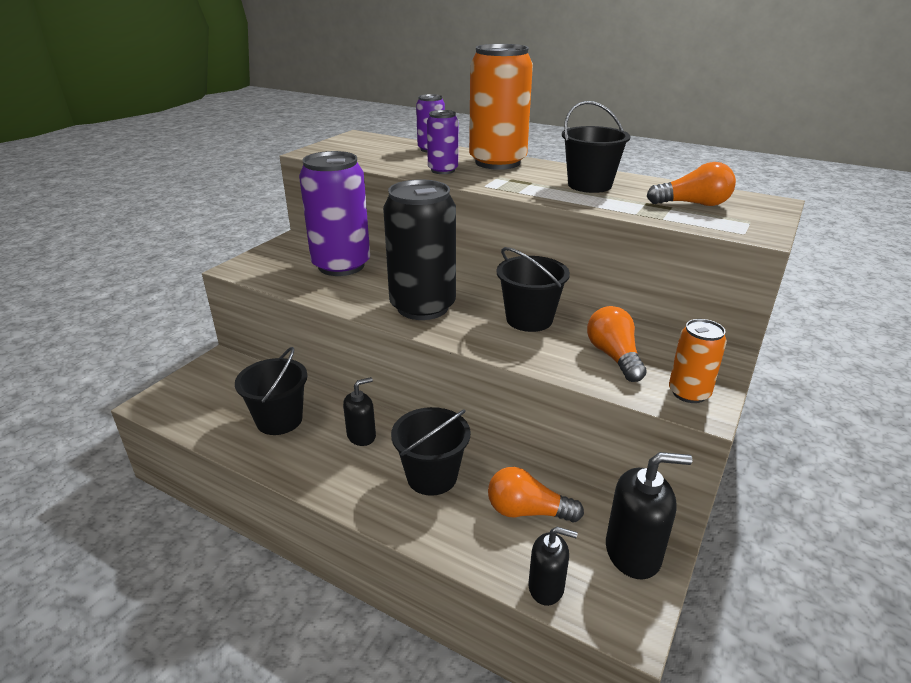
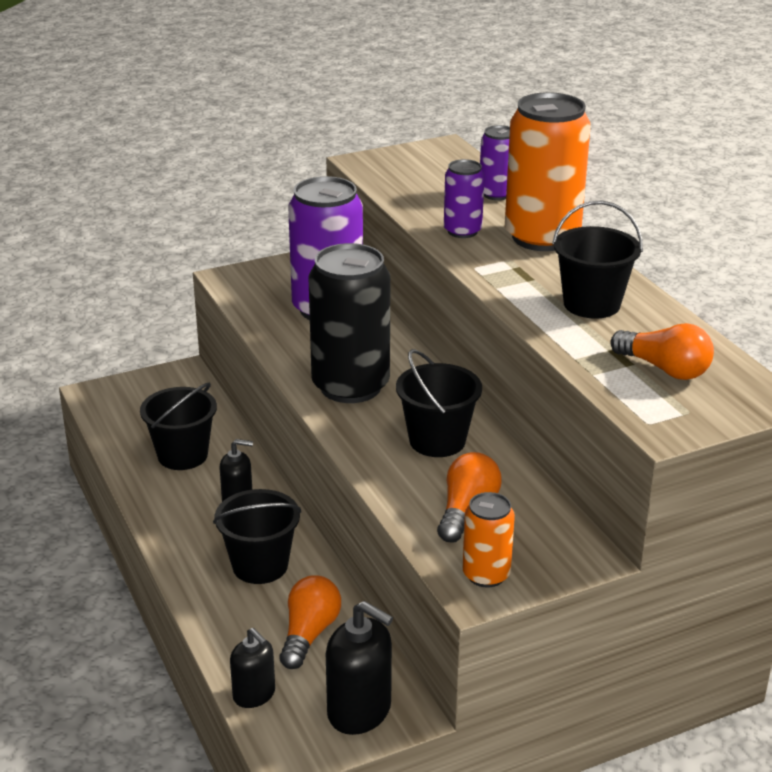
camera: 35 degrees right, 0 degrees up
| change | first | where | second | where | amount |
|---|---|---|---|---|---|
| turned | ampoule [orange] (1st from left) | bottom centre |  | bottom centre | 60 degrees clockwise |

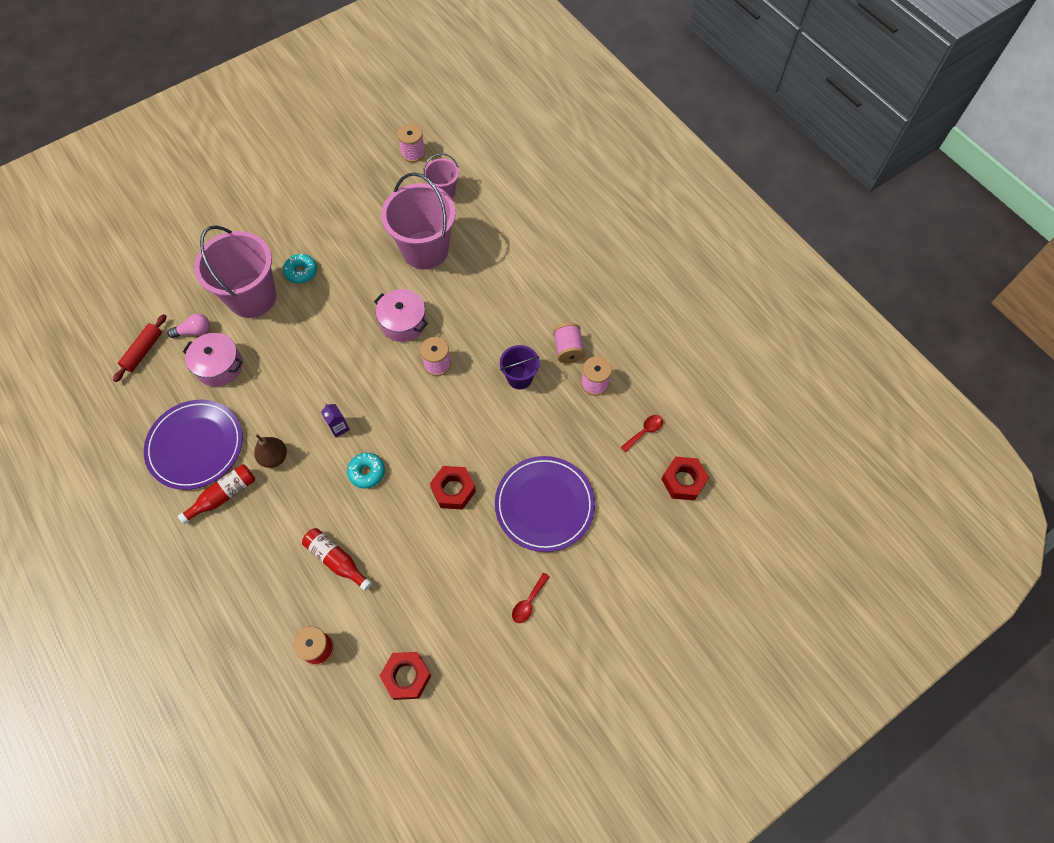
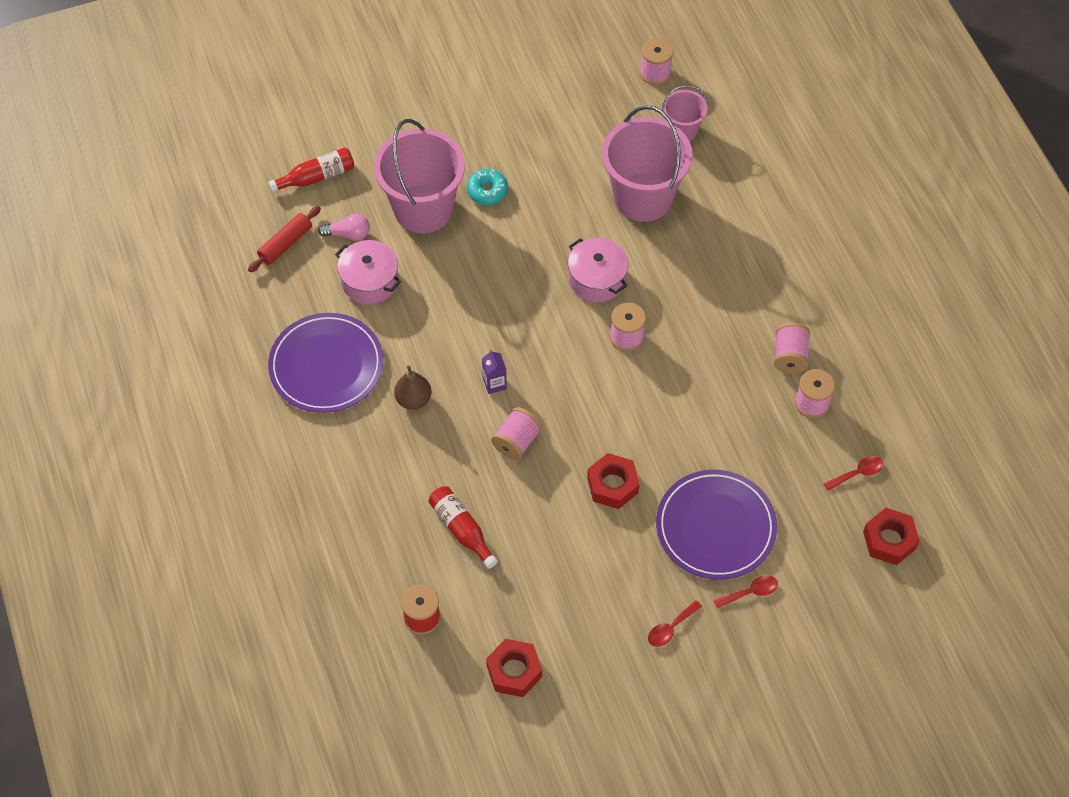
camera: 15 degrees right, 5 degrees down
| change | first | where | second | where | amount |
|---|---|---|---|---|---|
| removed | seau [violet] | centre |  |  |  |
| added |  |  | cuillère [rouge] (2nd from left) | bottom right |  |
| moved | bouteille [rouge] (1st from left) | middle left |  | top left |  |
| replaced | beignet [turquoise] (2nd from left) | centre | bobine [rose] (1st from left) | centre |  |

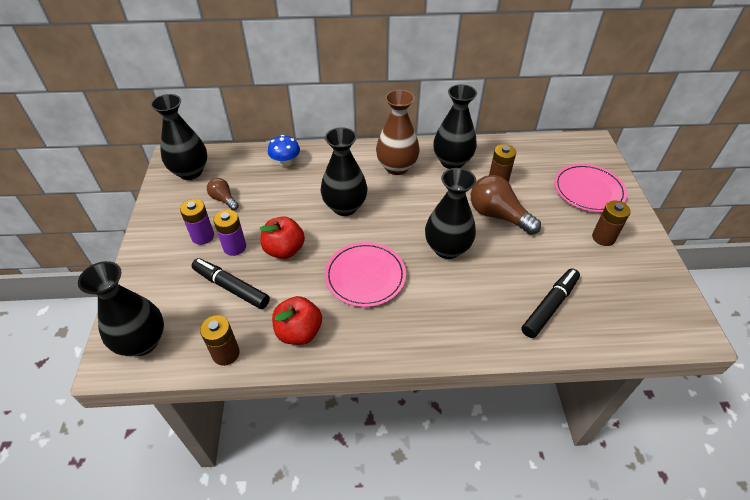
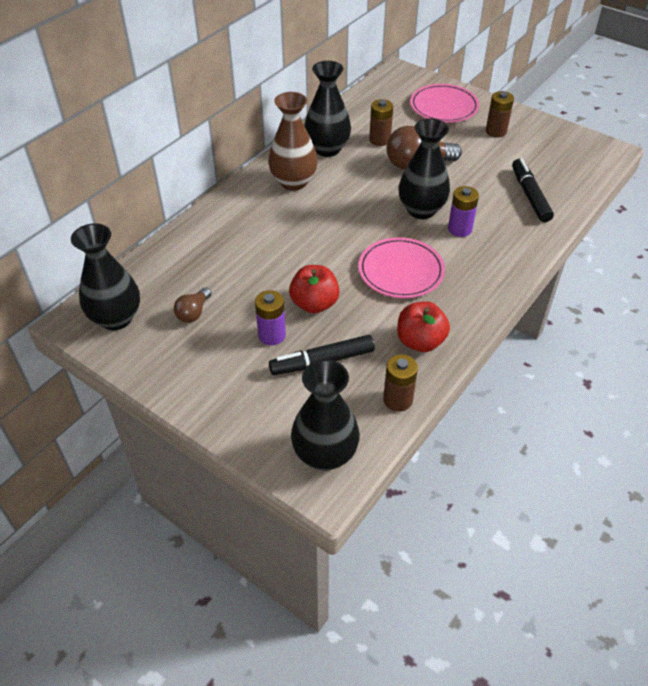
camera: 50 degrees left, 0 degrees up
| change | first | where | second | where | amount |
|---|---|---|---|---|---|
| removed | champignon [bleu] | top centre |  |  |  |
| removed | vase [noir] (3rd from left) | centre |  |  |  |
| moved | pile [violet] (1st from left in the first image) | middle left | pile [violet] (2nd from left) | top right |  |
| turned | ampoule [marron] (1st from left) | middle left |  | middle left | 60 degrees counterclockwise |

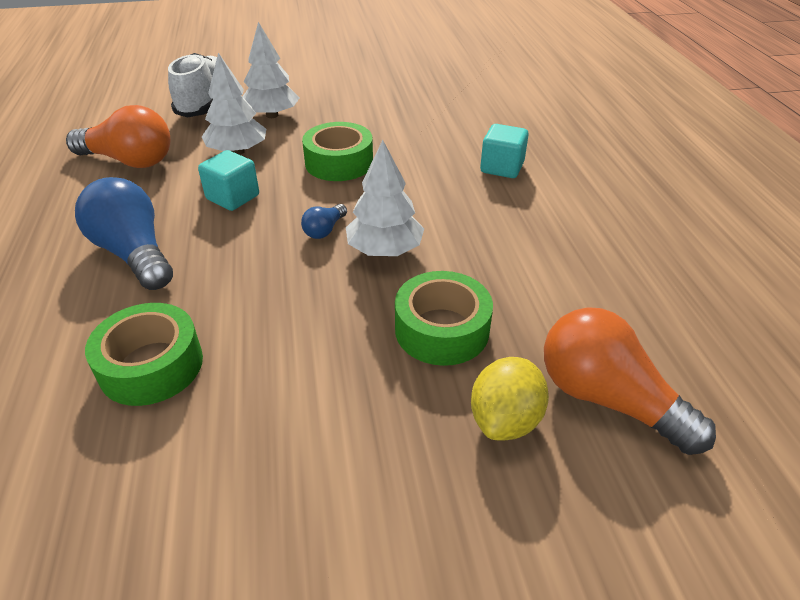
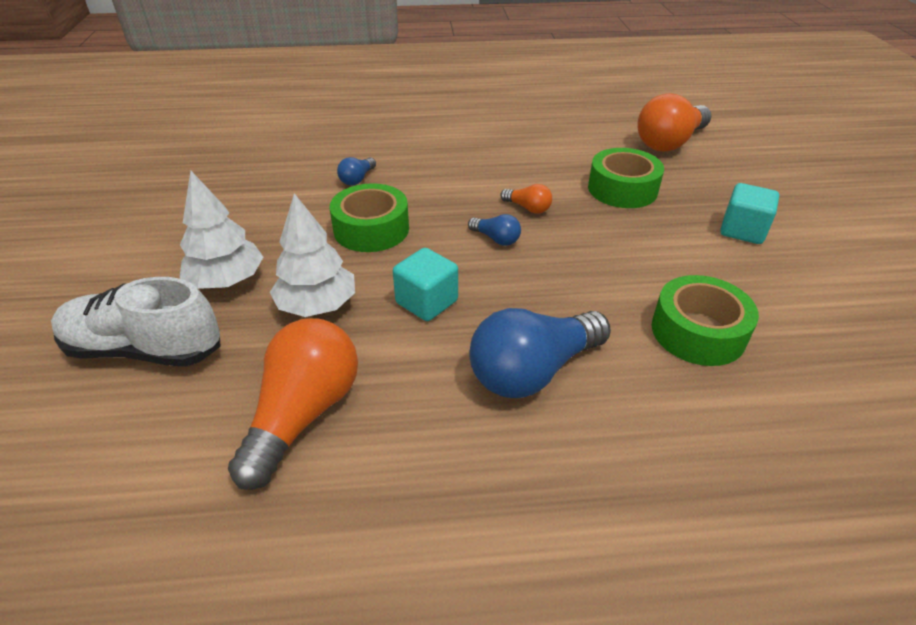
camera: 85 degrees left, 0 degrees up
| change | first | where | second | where | amount |
|---|---|---|---|---|---|
| removed | citron [jaune] | centre |  |  |  |
| added |  |  | ampoule [bleu] (1st from left) | top centre |  |
| moved | cube [turquoise] (2nd from left) | top centre |  | middle right |  |
| replaced | arbre [blanc] (3rd from left) | top centre | ampoule [orange] (2nd from left) | top centre |  |

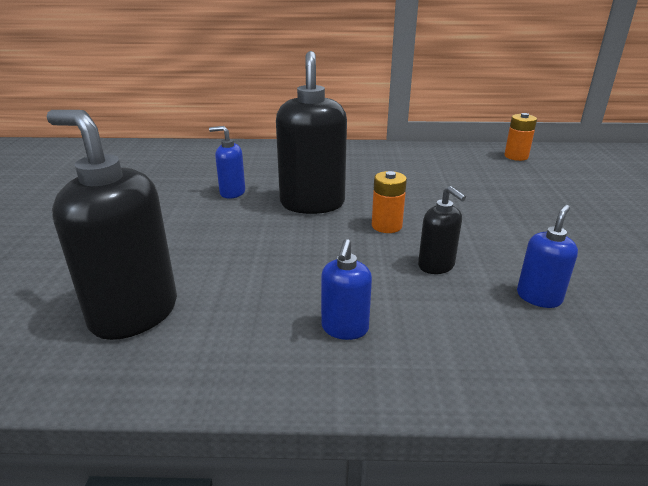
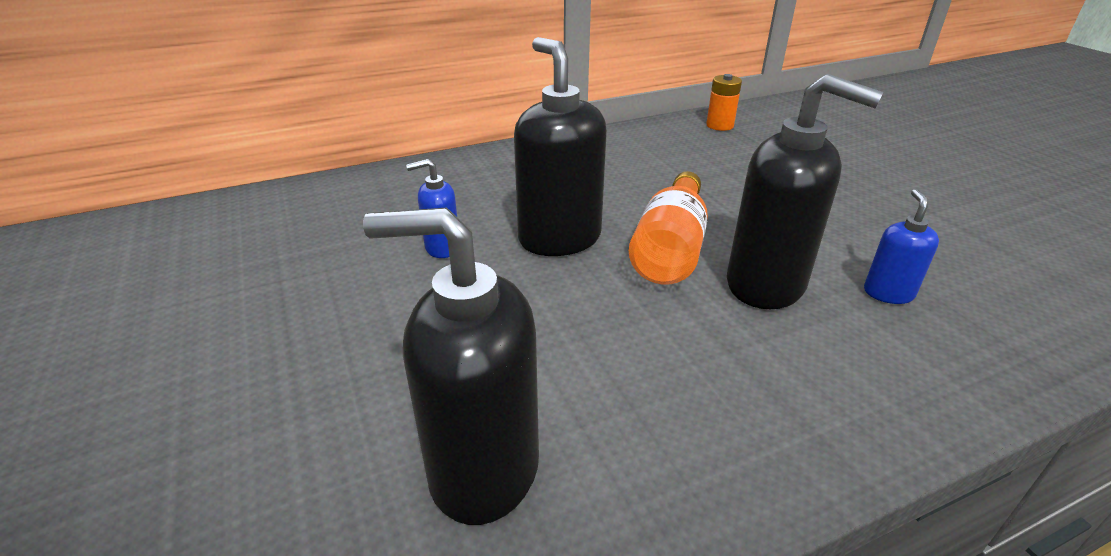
camera: 25 degrees left, 5 degrees up
| change | first | where | second | where | amount |
|---|---|---|---|---|---|
| removed | distributeur de savon [bleu] (2nd from left) | centre |  |  |  |
| replaced | pile [orange] (1st from left) | centre | bouteille [orange] | centre |  |
| resized | distributeur de savon [noir] (3rd from left) | middle right |  | middle right | x2.01 |

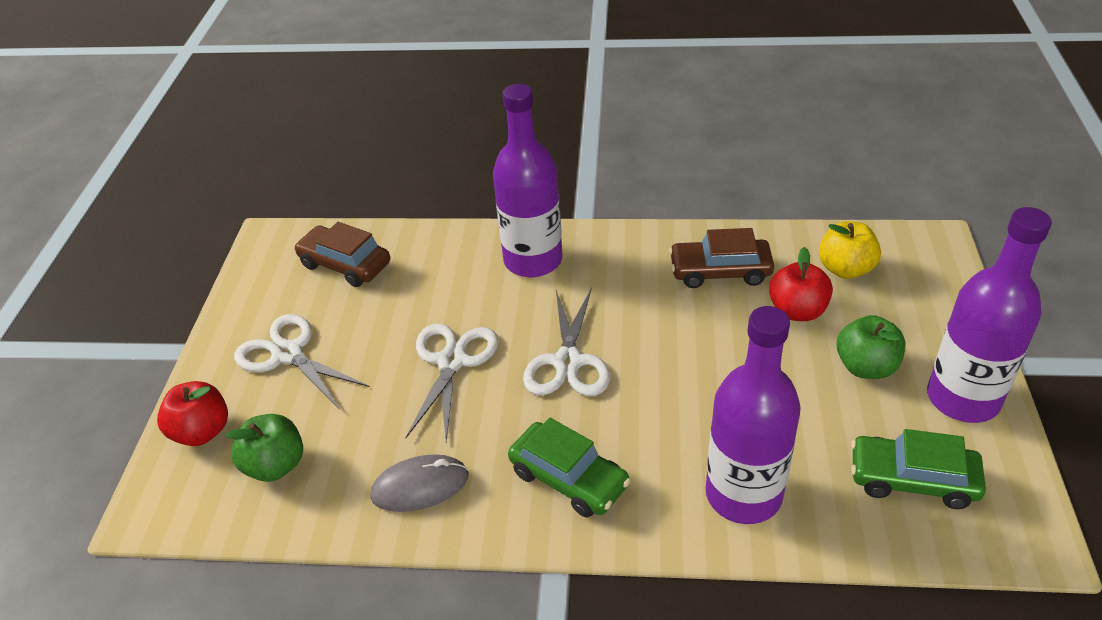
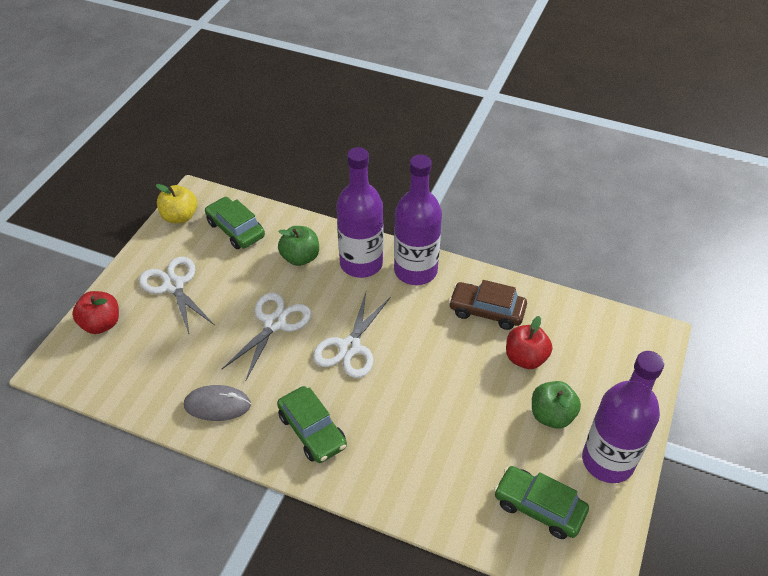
camera: 15 degrees right, 5 degrees up
| change | first | where | second | where | amount |
|---|---|---|---|---|---|
| moved | pomme [vert] (1st from left) | bottom left |  | centre |  |
| moved | bouteille [violet] (2nd from left) | bottom right |  | centre |  |
| moved | pomme [jaune] | middle right |  | middle left |  |
| recoloured | voiture [marron] (1st from left) | middle left | voiture [vert] (1st from left) | middle left |  |

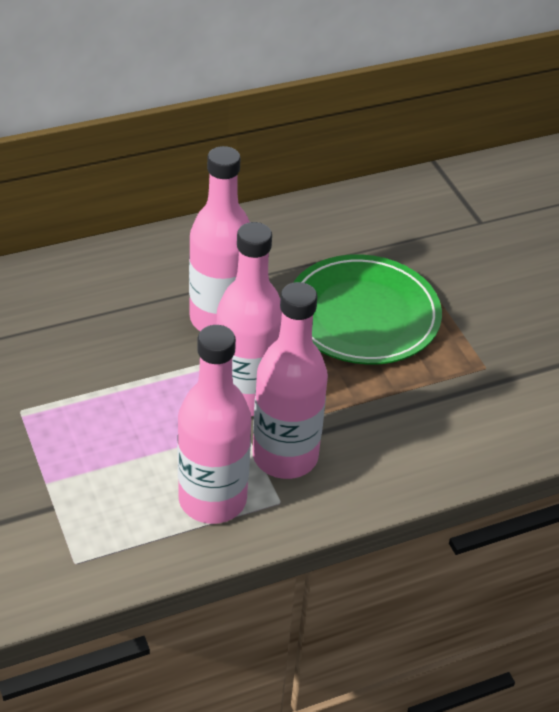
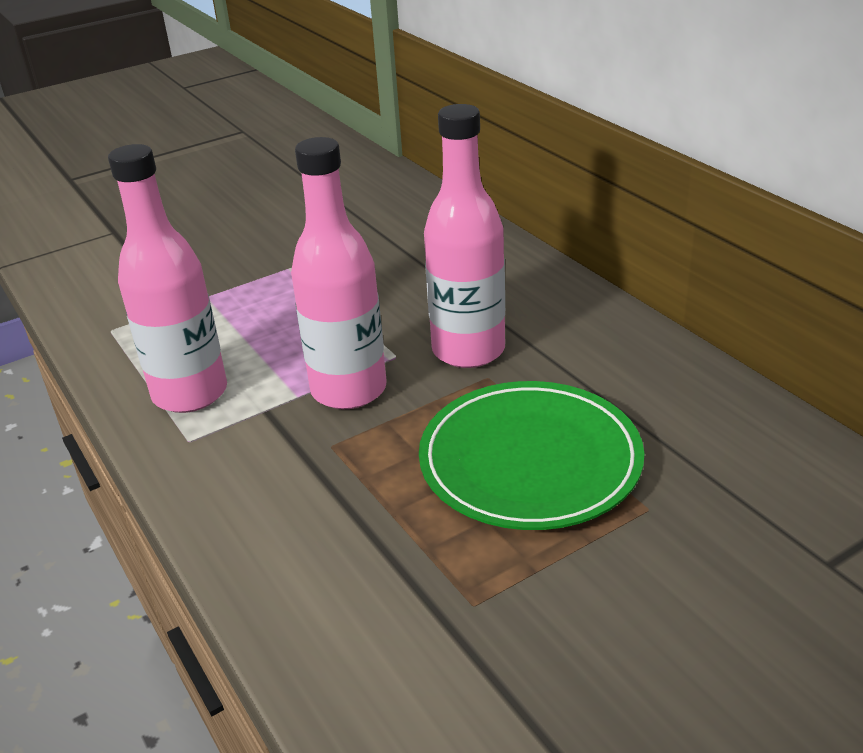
camera: 85 degrees right, 10 degrees down
| change | first | where | second | where | amount |
|---|---|---|---|---|---|
| removed | bouteille [rose] (4th from left) | centre |  |  |  |

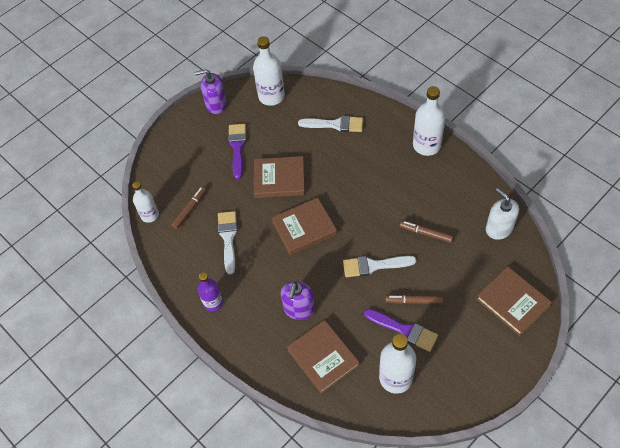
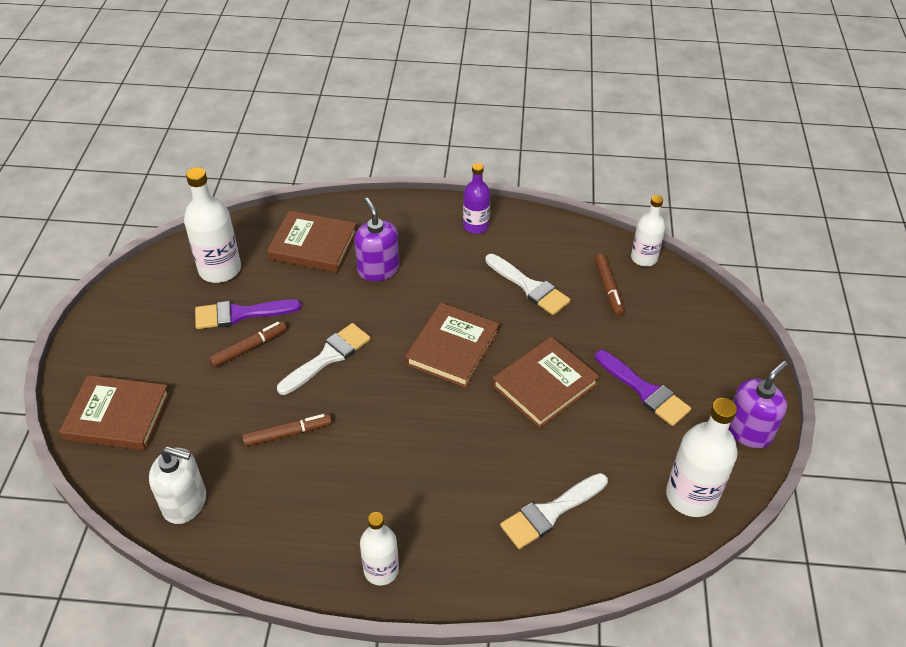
camera: 135 degrees right, 10 degrees down
| change | first | where | second | where | amount |
|---|---|---|---|---|---|
| resized | bouteille [blanc] (4th from left in the first image) | top right | bouteille [blanc] (2nd from left) | bottom centre | x0.64 |

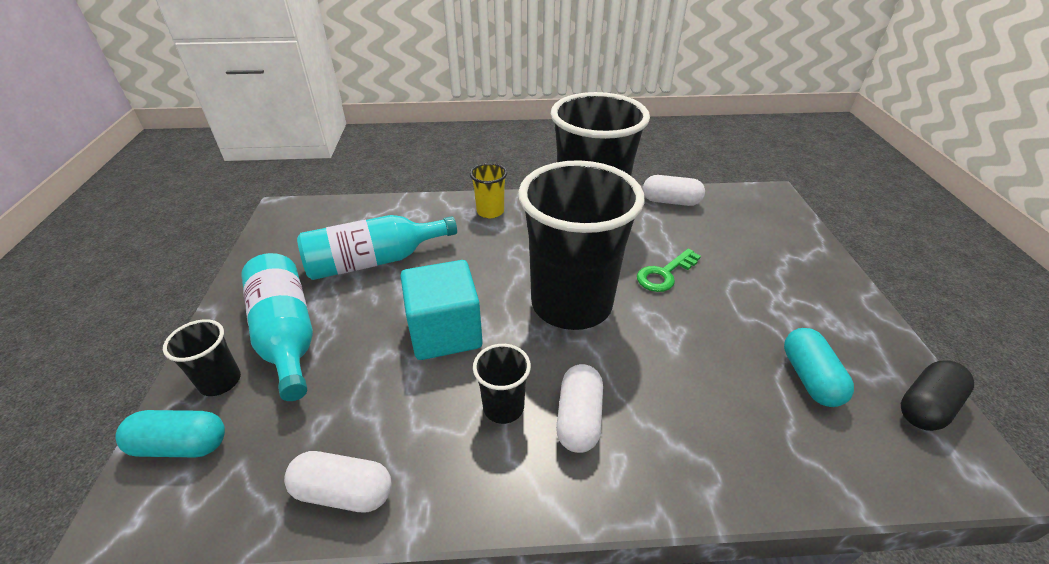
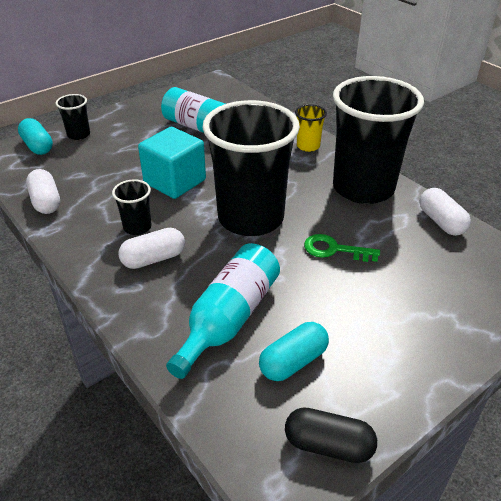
camera: 55 degrees right, 0 degrees up
| change | first | where | second | where | amount |
|---|---|---|---|---|---|
| moved | bouteille [turquoise] (1st from left in the first image) | middle left | bouteille [turquoise] (2nd from left) | centre |  |

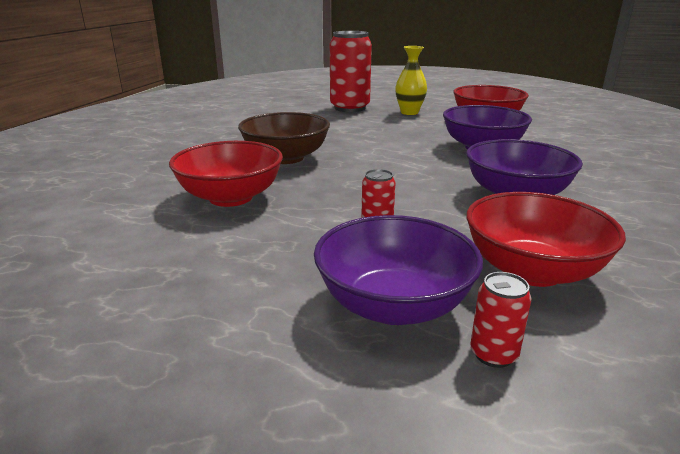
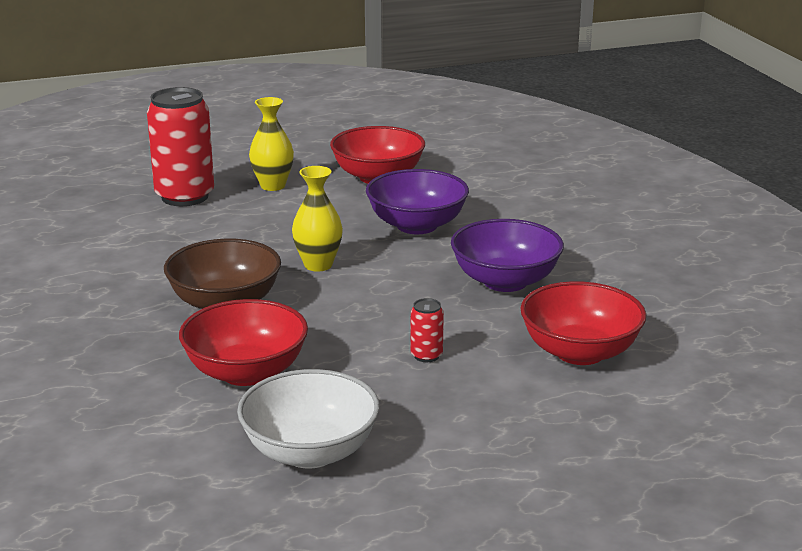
camera: 35 degrees left, 0 degrees up
| change | first | where | second | where | amount |
|---|---|---|---|---|---|
| removed | bol [violet] (1st from left) | centre |  |  |  |
| removed | canette [rouge] (3rd from left) | bottom right |  |  |  |
| added |  |  | bol [blanc] | bottom centre |  |
| added |  |  | vase [jaune] (2nd from left) | centre |  |

